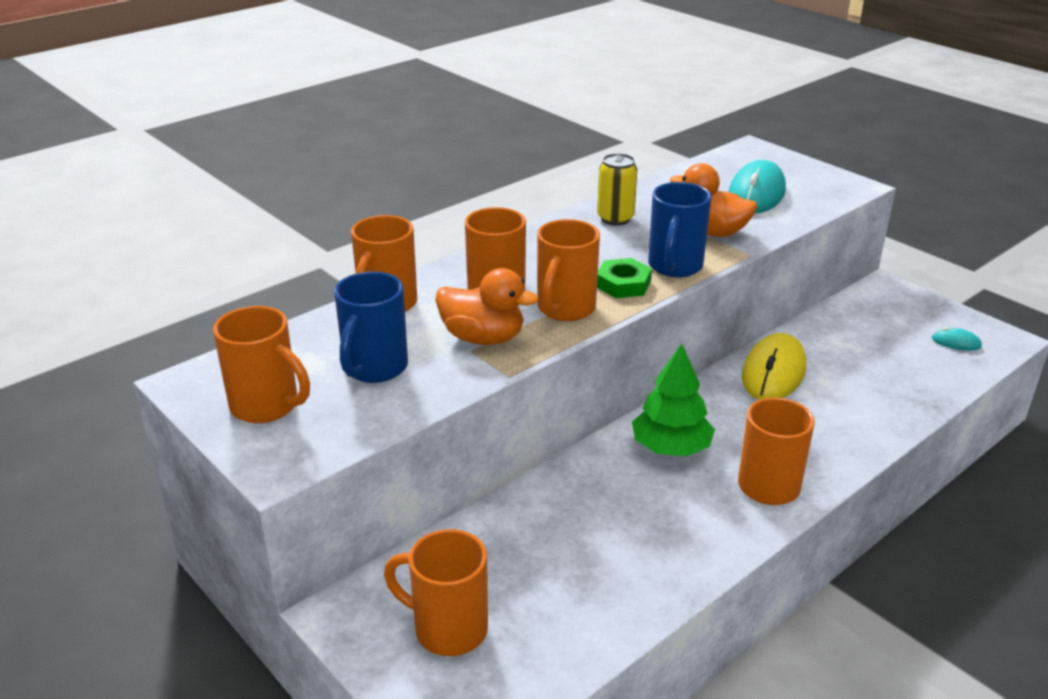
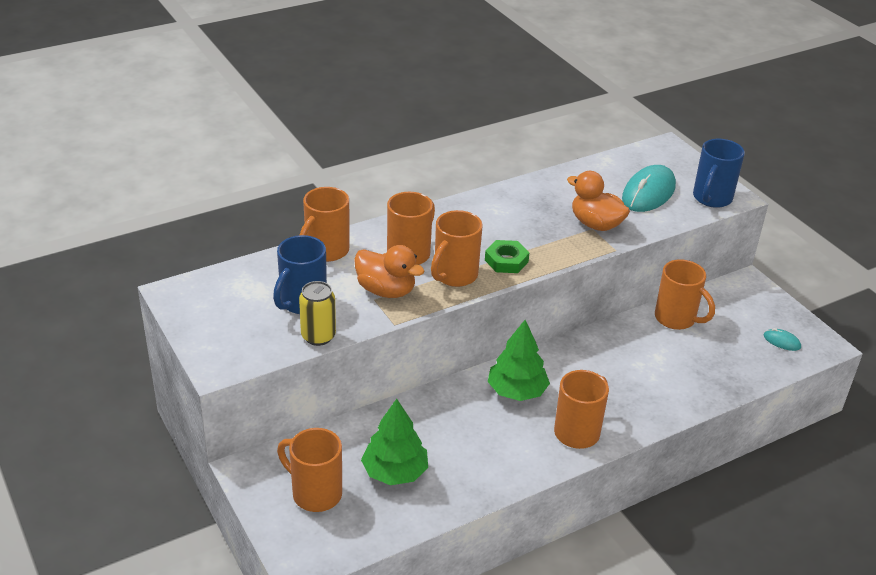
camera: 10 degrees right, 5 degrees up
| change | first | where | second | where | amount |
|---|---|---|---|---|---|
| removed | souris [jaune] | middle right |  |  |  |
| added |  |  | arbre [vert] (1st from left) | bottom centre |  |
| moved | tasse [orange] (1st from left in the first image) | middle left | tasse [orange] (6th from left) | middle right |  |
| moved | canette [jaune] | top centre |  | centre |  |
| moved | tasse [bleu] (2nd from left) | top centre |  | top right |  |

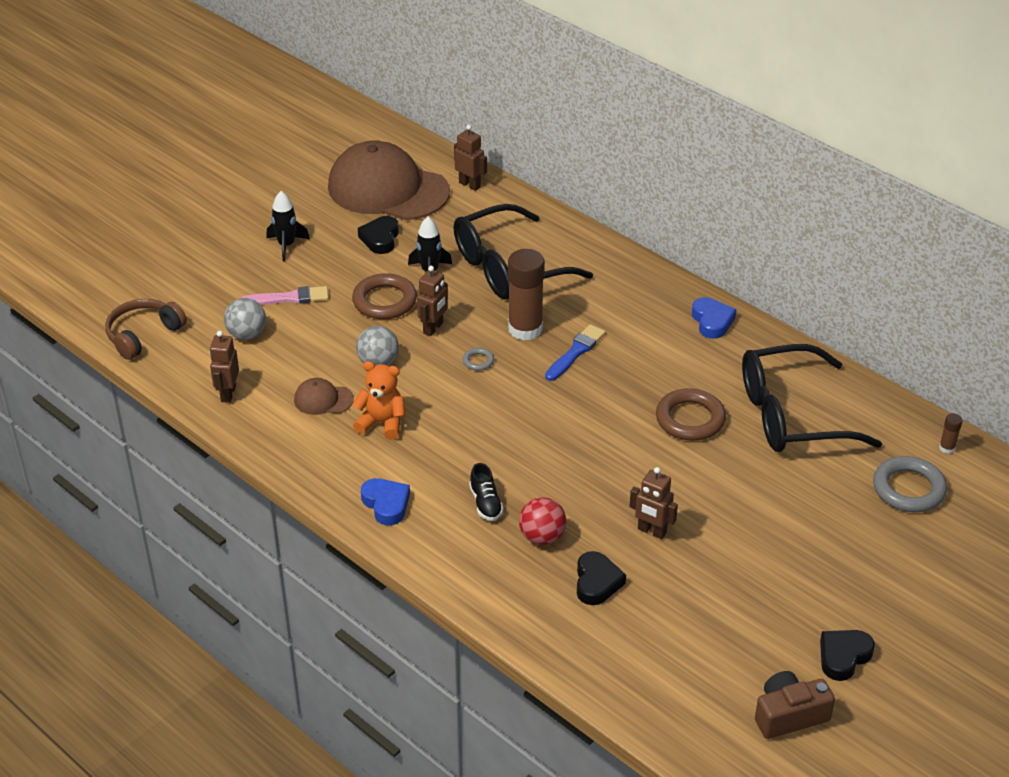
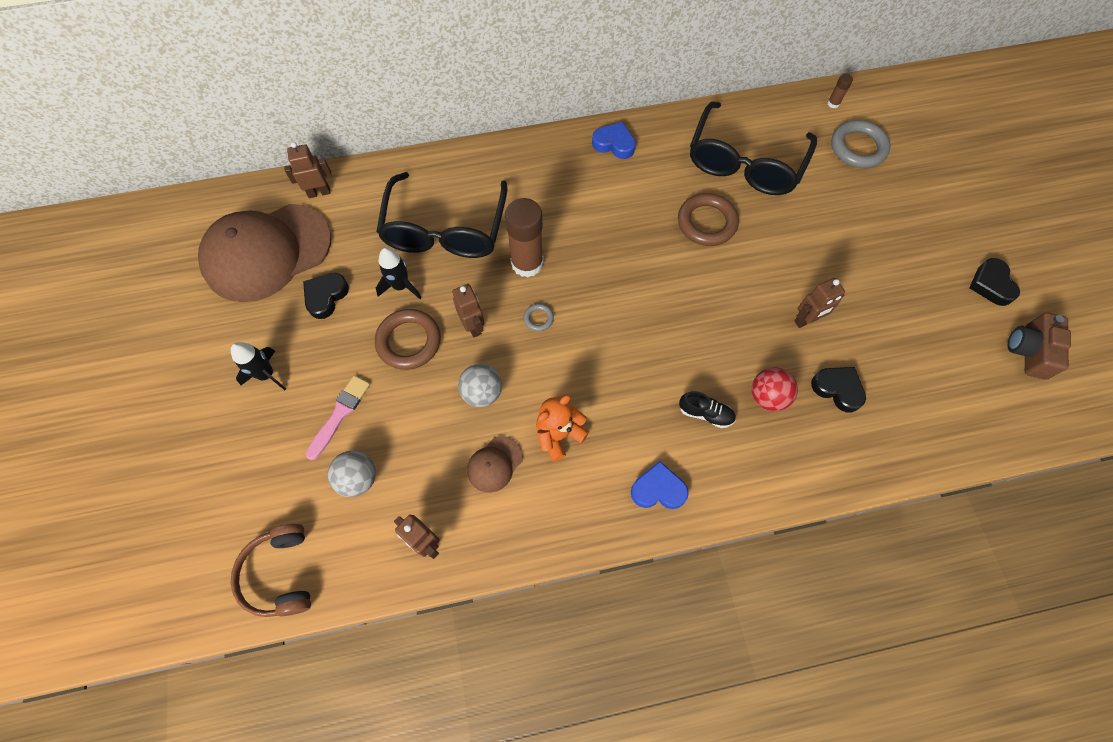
camera: 55 degrees left, 25 degrees up
| change | first | where | second | where | amount |
|---|---|---|---|---|---|
| removed | pinceau [bleu] | centre |  |  |  |
| turned | cœur [noir] (1st from left) | top centre |  | middle left | 75 degrees clockwise |

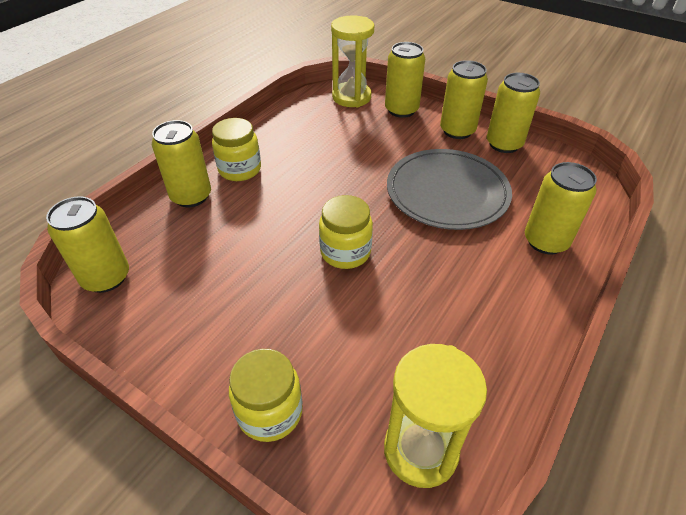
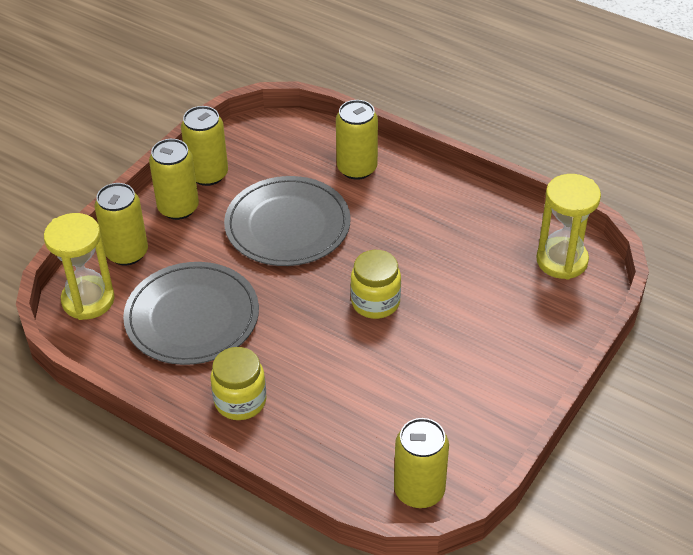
camera: 90 degrees left, 0 degrees up
| change | first | where | second | where | amount |
|---|---|---|---|---|---|
| removed | canette [jaune] (2nd from left) | top left |  |  |  |
| removed | bocal [jaune] (2nd from left) | bottom centre |  |  |  |
| added |  |  | assiette [gris] (1st from left) | middle left |  |

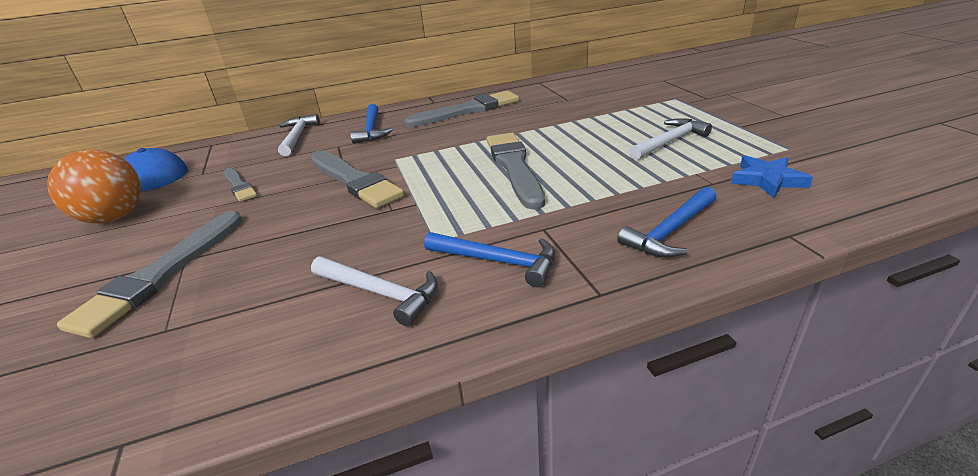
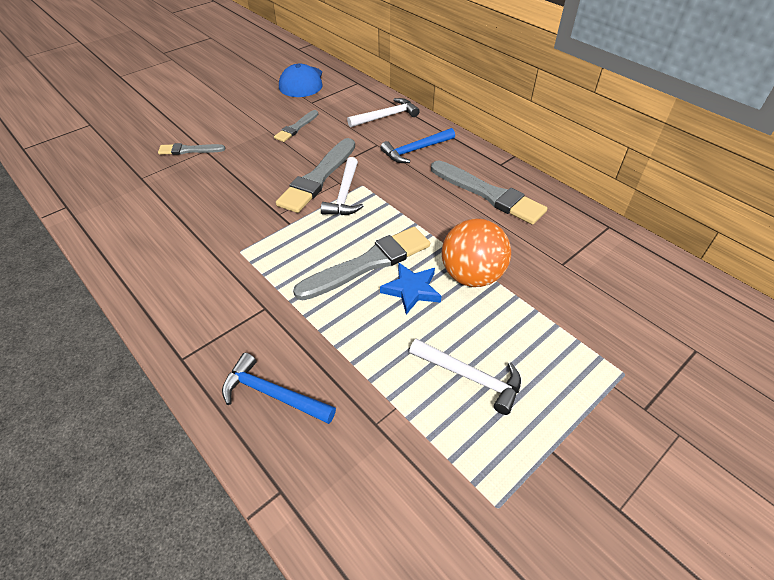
camera: 65 degrees right, 15 degrees up
| change | first | where | second | where | amount |
|---|---|---|---|---|---|
| removed | marteau [bleu] (2nd from left) | centre |  |  |  |
| moved | balle [orange] | middle left |  | centre |  |
| moved | marteau [blanc] (2nd from left in the first image) | centre | marteau [blanc] (1st from left) | top centre |  |
| moved | étoile [bleu] | middle right |  | centre |  |
| resized | pinceau [gris] (1st from left) | middle left |  | top left | x0.55 |

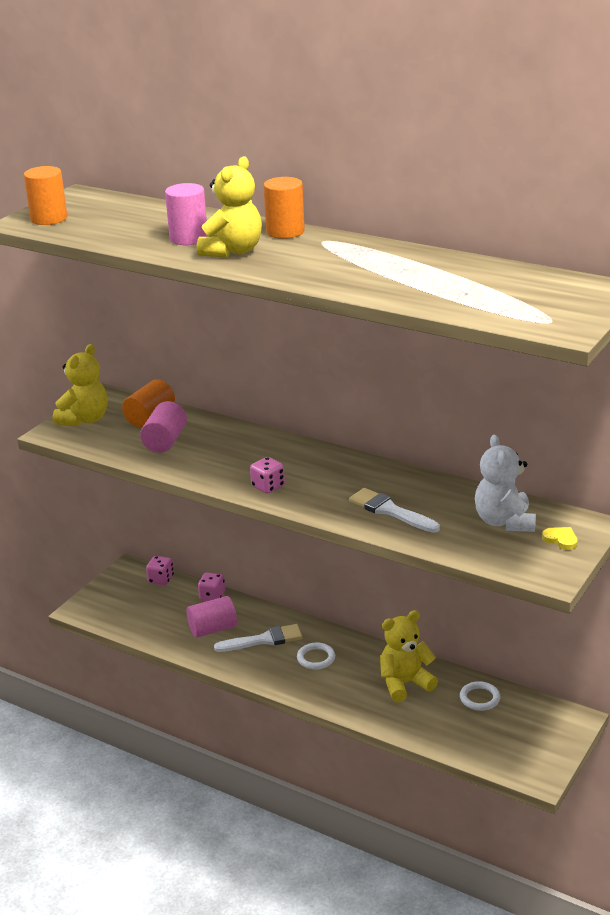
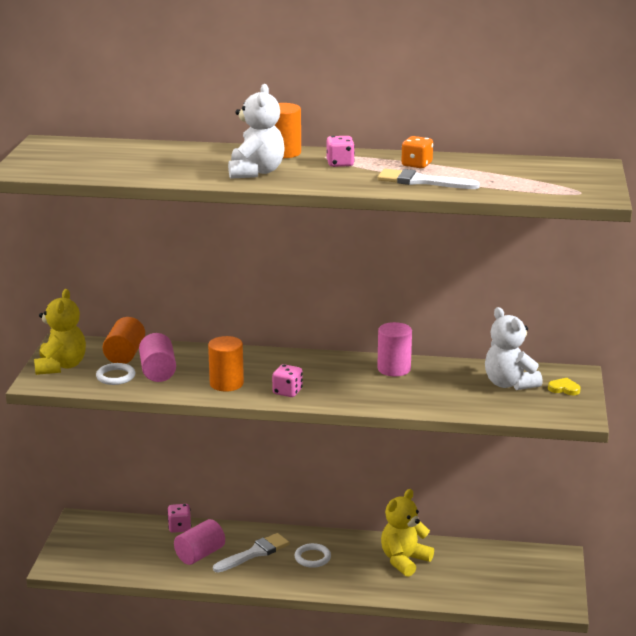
camera: 25 degrees left, 5 degrees down
| change | first | where | second | where | amount |
|---|---|---|---|---|---|
| added |  |  | dé [orange] | top centre |  |
| moved | cylindre [orange] (1st from left in the first image) | top left | cylindre [orange] (2nd from left) | centre |  |
| moved | dé [rose] (1st from left in the first image) | middle left | dé [rose] (3rd from left) | top centre |  |
| moved | cylindre [rose] (2nd from left in the first image) | top left | cylindre [rose] (3rd from left) | centre |  |
| moved | pinceau [blanc] (2nd from left) | centre |  | top right |  |
| moved | anneau [blanc] (2nd from left in the first image) | bottom right | anneau [blanc] (1st from left) | middle left |  |
| recoloured | ours en peluche [jaune] (2nd from left) | top centre | ours en peluche [blanc] (1st from left) | top centre |  |

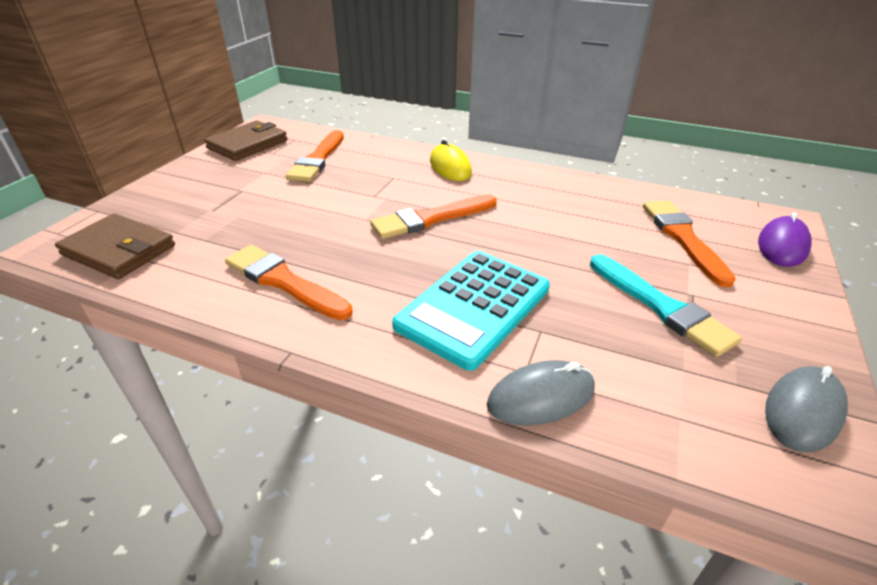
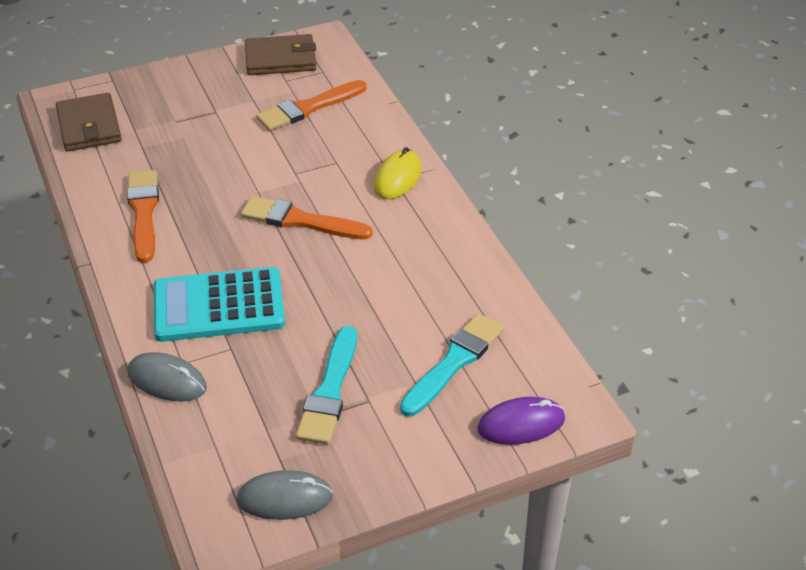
camera: 45 degrees right, 5 degrees up
| change | first | where | second | where | amount |
|---|---|---|---|---|---|
| recoloured | pinceau [orange] (4th from left) | middle right | pinceau [turquoise] (2nd from left) | centre |  |

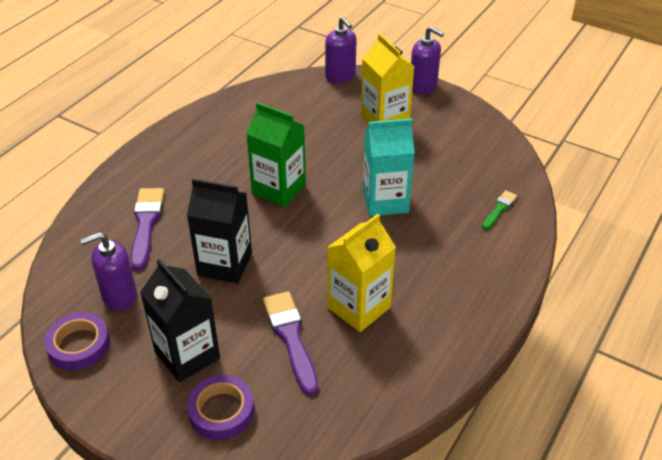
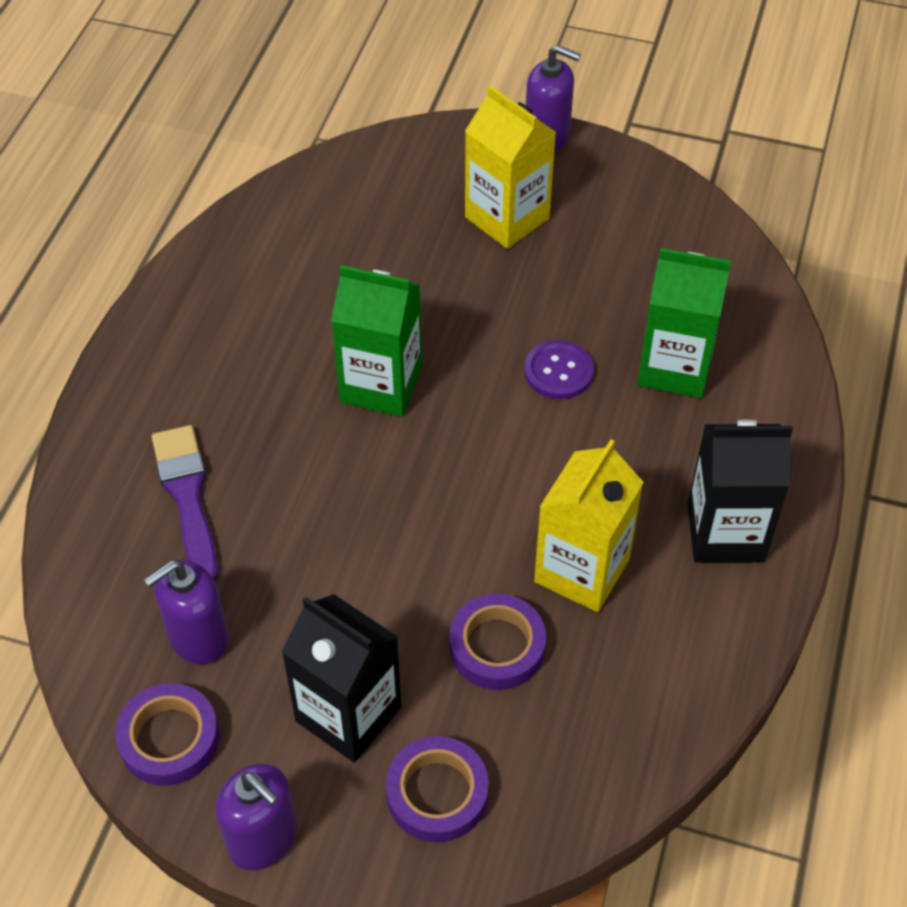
camera: 15 degrees left, 10 degrees up
| change | first | where | second | where | amount |
|---|---|---|---|---|---|
| removed | pinceau [vert] | middle right |  |  |  |
| added |  |  | brique de lait [vert] (2nd from left) | middle right |  |
| moved | brique de lait [noir] (2nd from left) | middle left |  | middle right |  |
| moved | distributeur de savon [violet] (2nd from left) | top centre |  | bottom left |  |
| replaced | pinceau [violet] (2nd from left) | bottom centre | ruban adhésif [violet] (3rd from left) | bottom centre |  |
| replaced | brique de lait [turquoise] | centre | bouton [violet] | centre |  |

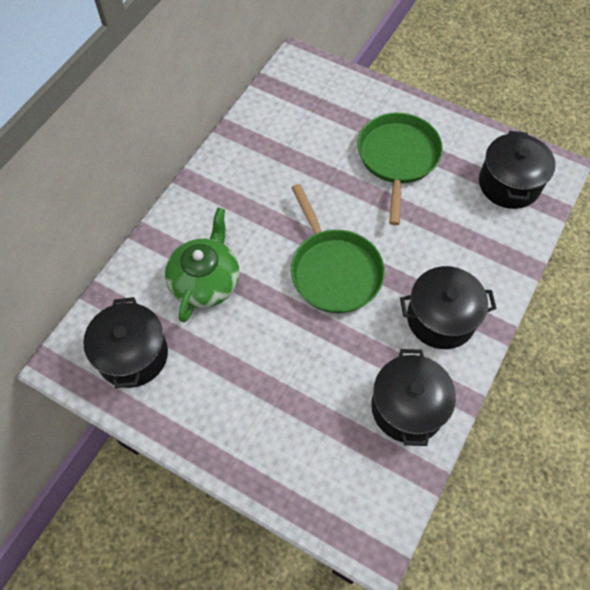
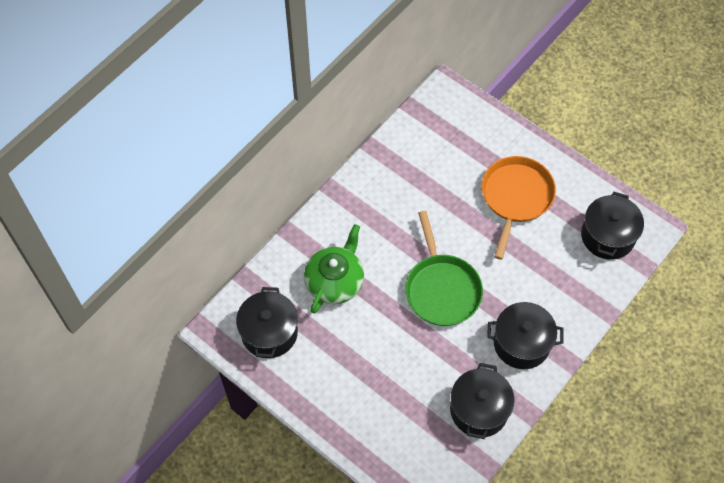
camera: 10 degrees right, 0 degrees up
| change | first | where | second | where | amount |
|---|---|---|---|---|---|
| recoloured | poêle [vert] (2nd from left) | top right | poêle [orange] | middle right |  |

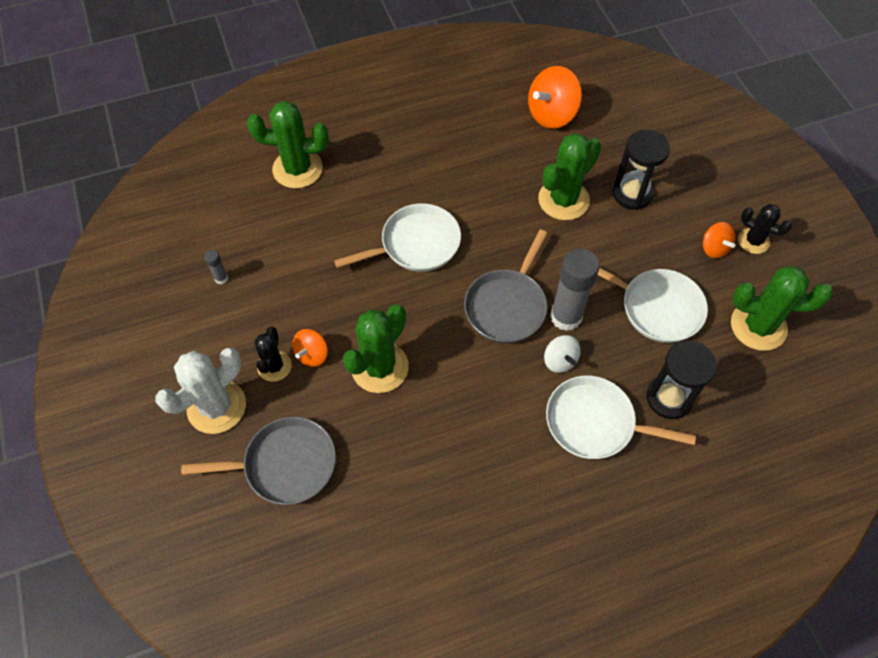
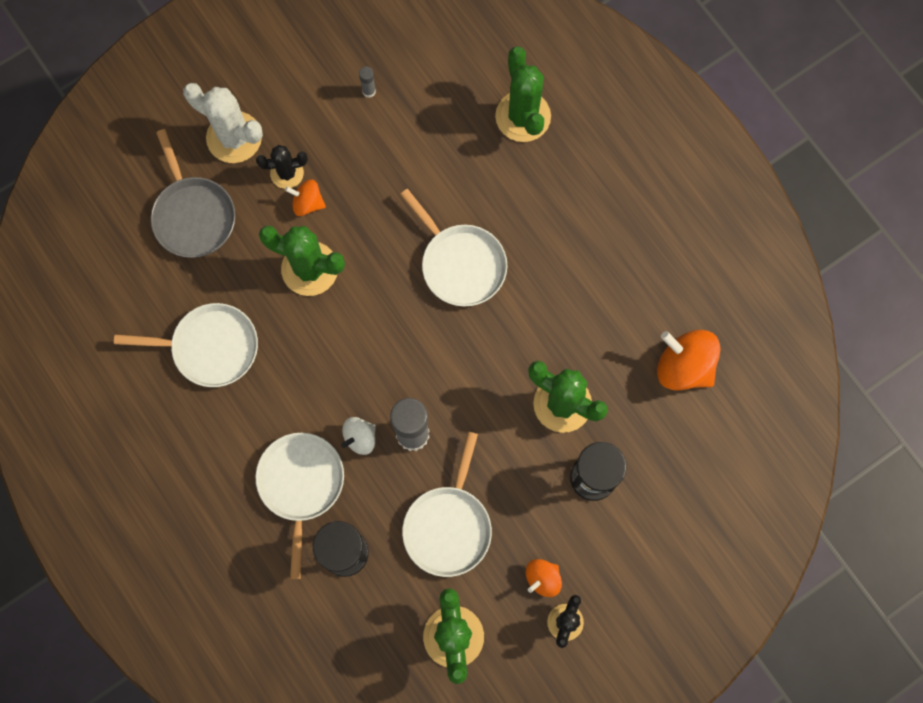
camera: 75 degrees right, 15 degrees up
| change | first | where | second | where | amount |
|---|---|---|---|---|---|
| removed | poêle [gris] (2nd from left) | centre |  |  |  |
| added |  |  | poêle [blanc] (1st from left) | middle left |  |

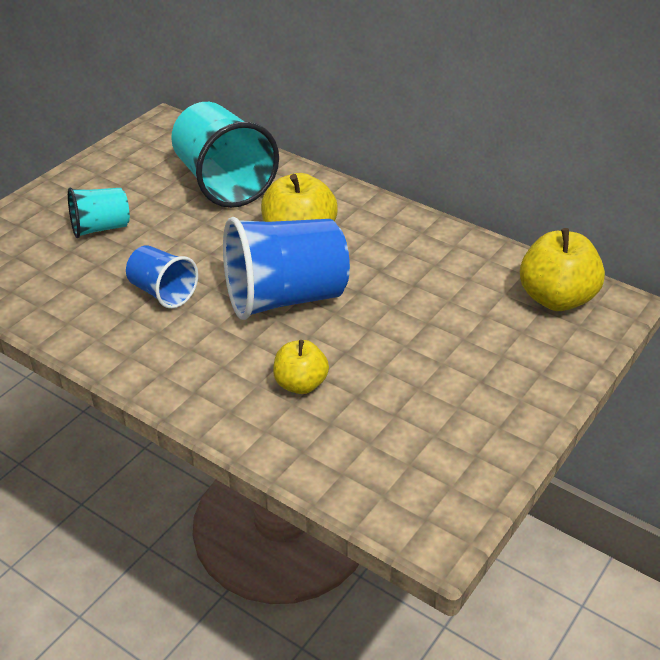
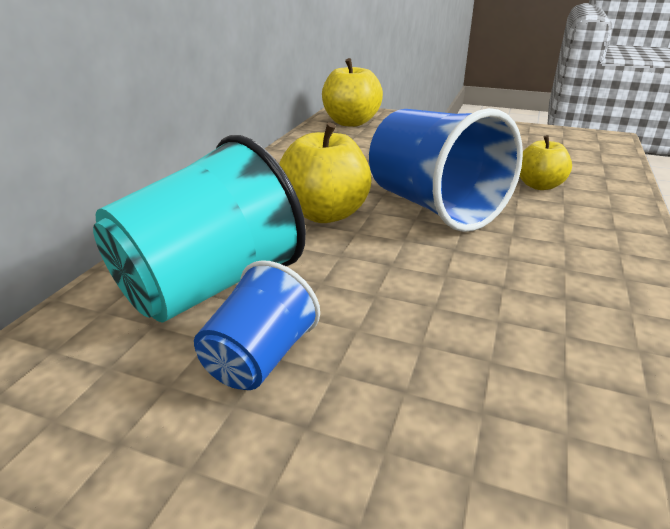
camera: 105 degrees left, 10 degrees down
| change | first | where | second | where | amount |
|---|---|---|---|---|---|
| removed | gobelet [turquoise] (1st from left) | top left |  |  |  |
| moved | gobelet [bleu] (1st from left) | middle left |  | centre |  |

